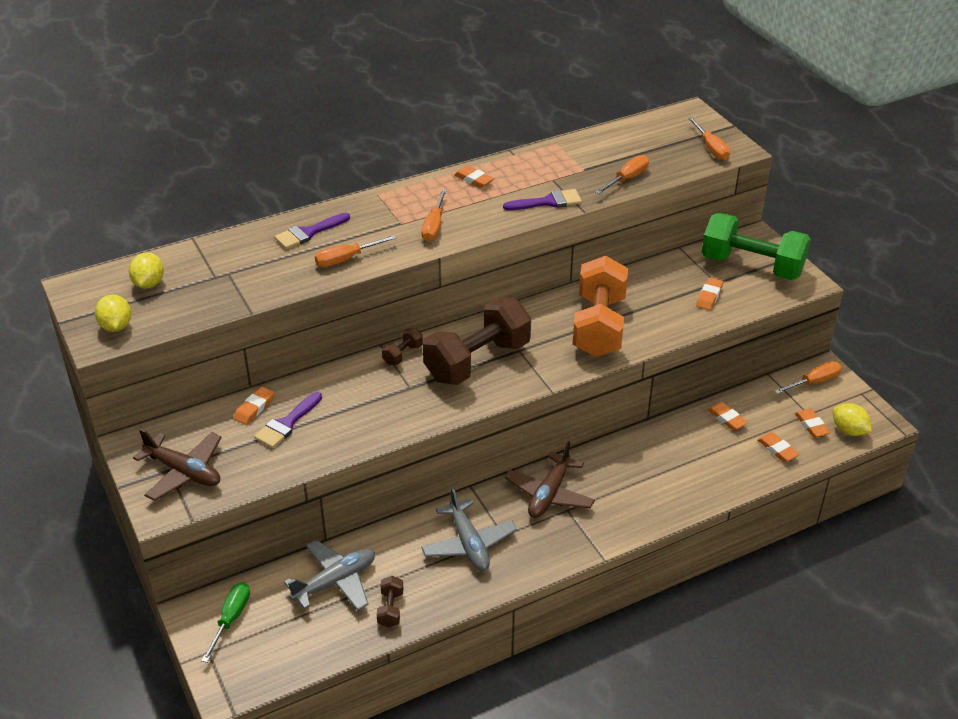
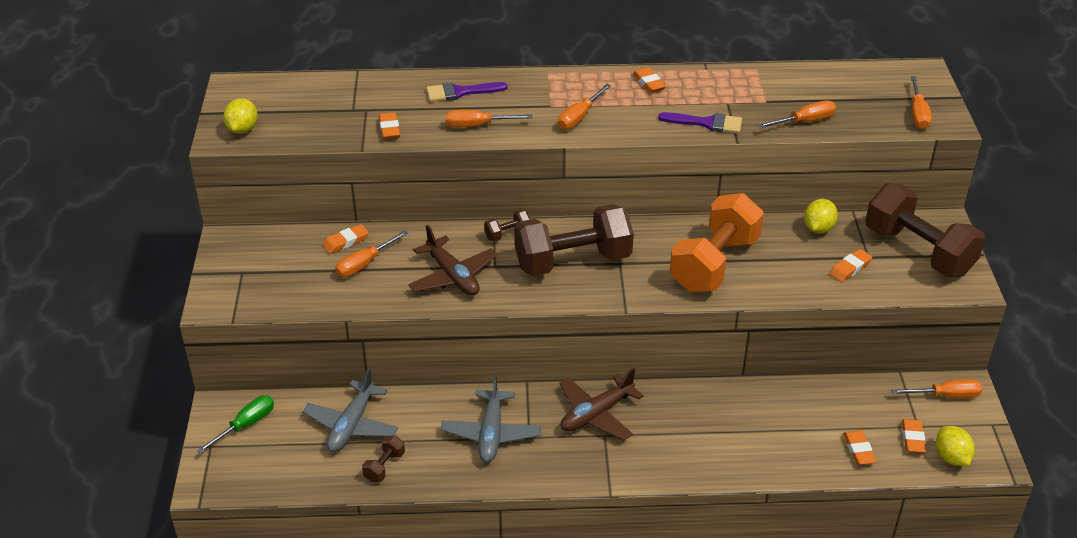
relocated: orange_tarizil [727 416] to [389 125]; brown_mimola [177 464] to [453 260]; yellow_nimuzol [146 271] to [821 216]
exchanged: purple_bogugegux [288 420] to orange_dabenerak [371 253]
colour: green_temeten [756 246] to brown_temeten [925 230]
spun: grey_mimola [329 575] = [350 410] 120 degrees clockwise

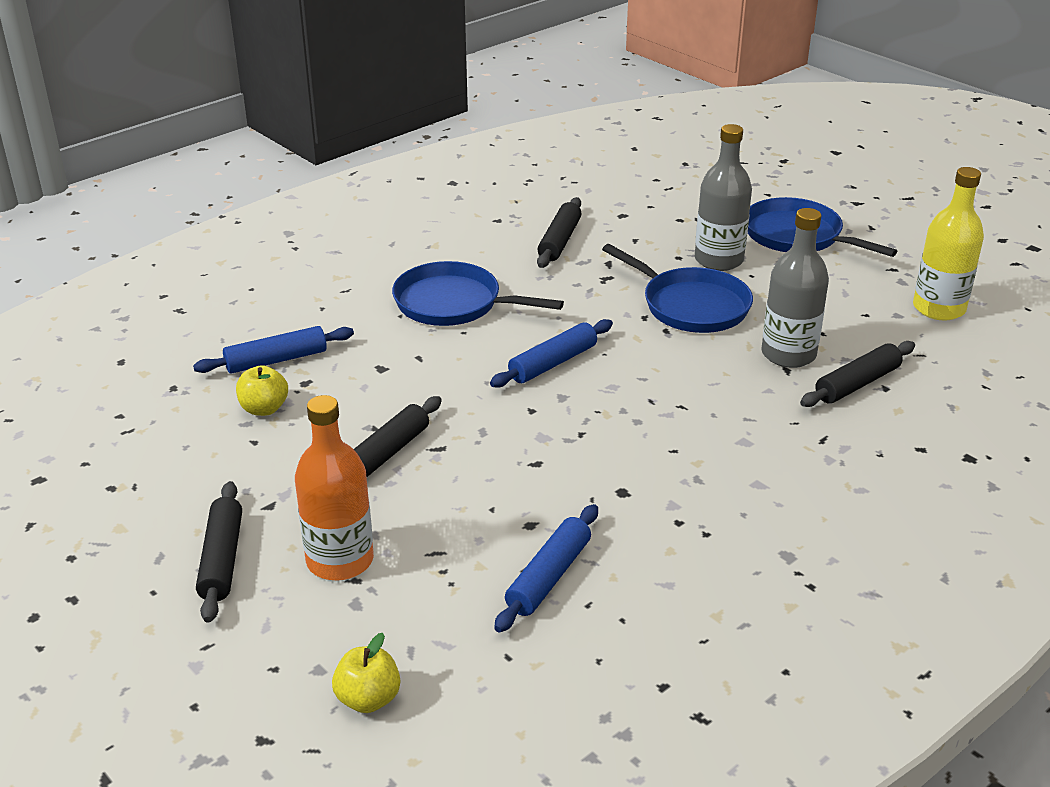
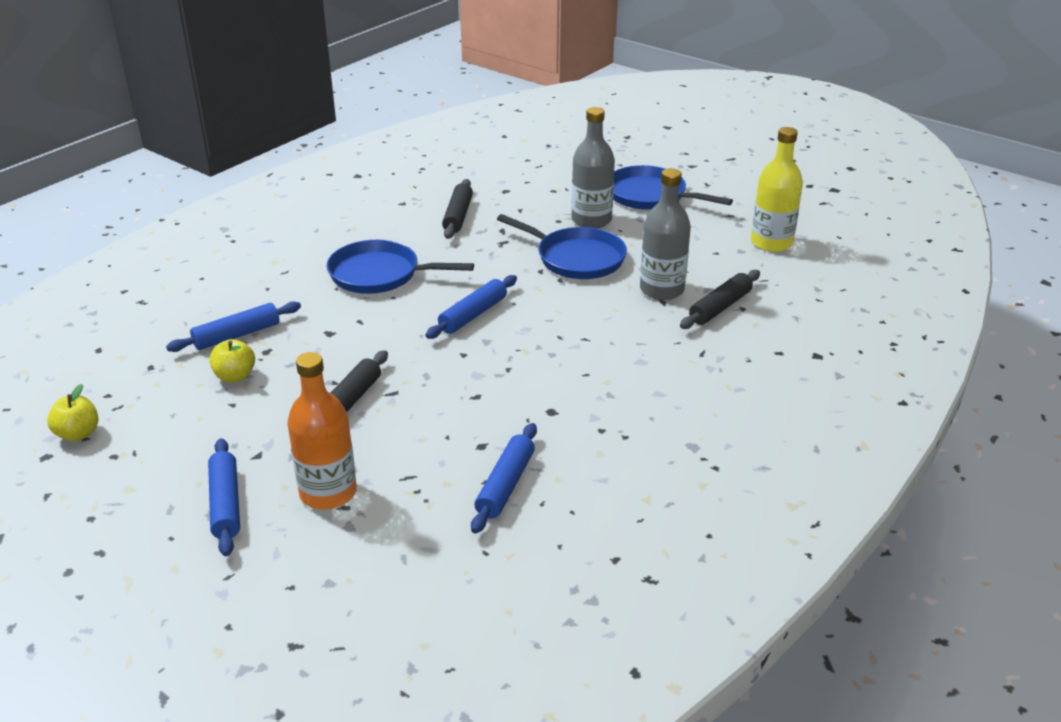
relocated: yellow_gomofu [366 673] to [72 412]
colour: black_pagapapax [219 552] to blue_pagapapax [224 497]

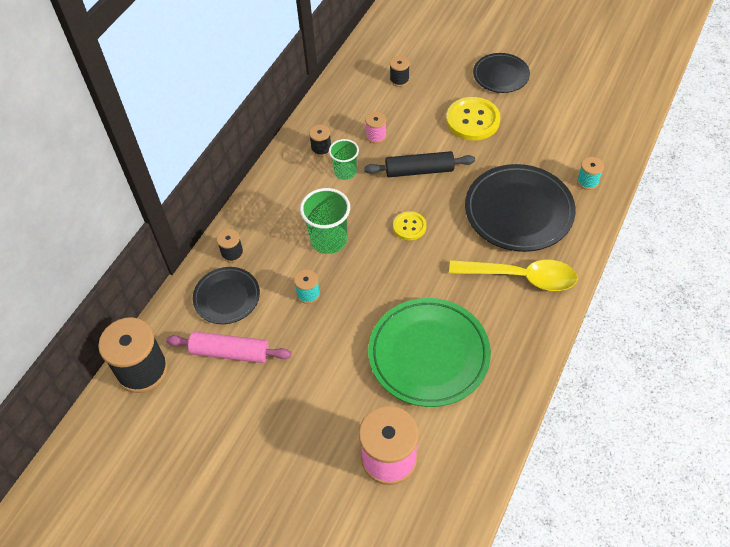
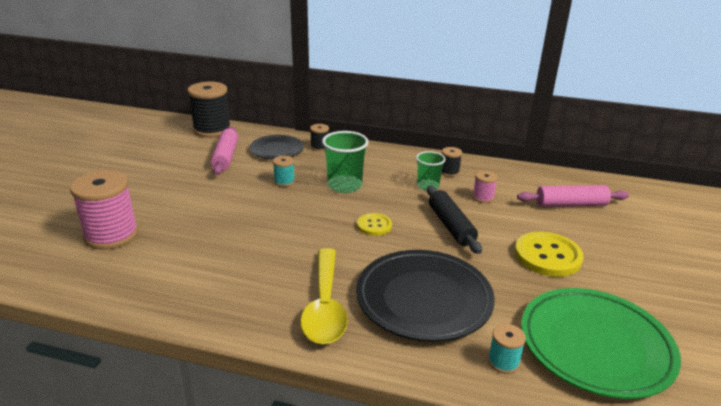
missing: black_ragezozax [501 73]
relocated: green_ragezozax [429 352] to [601 343]
exchanged: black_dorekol [400 71] to pink_pagapapax [573 196]

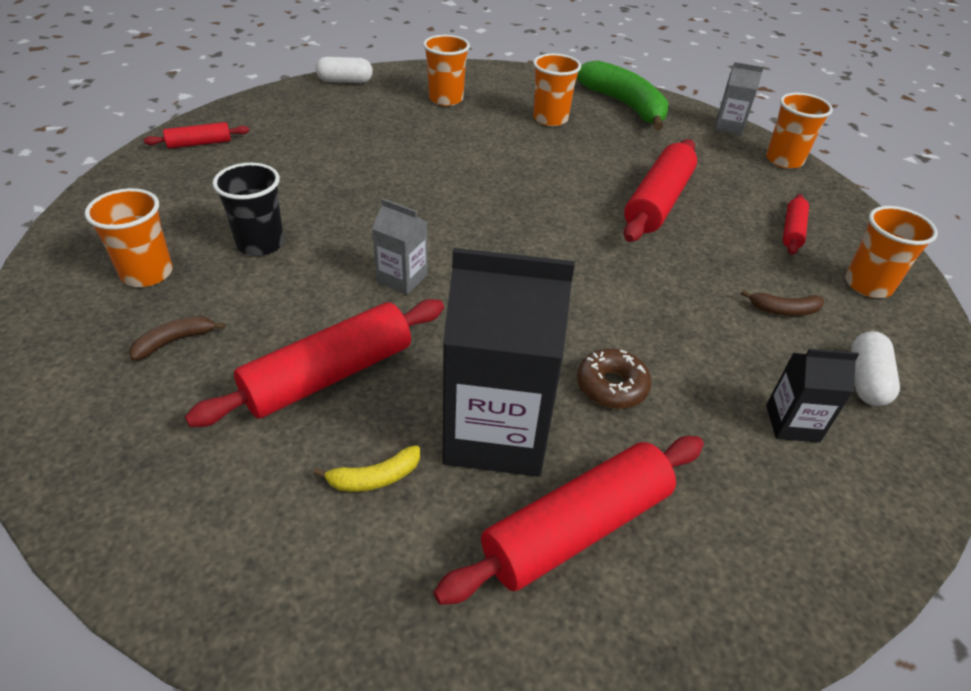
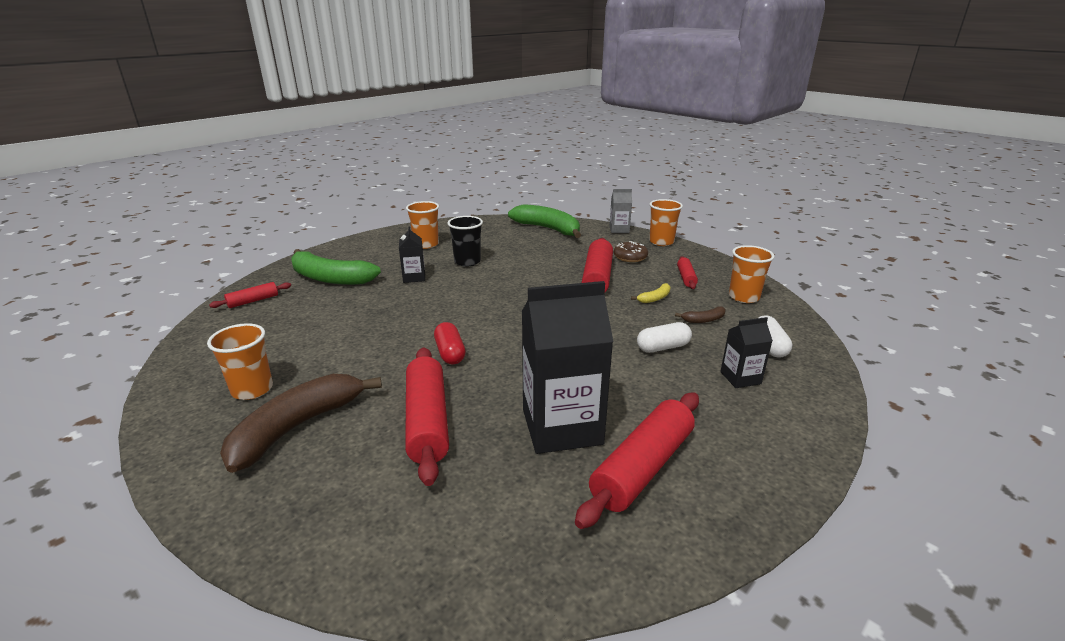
missing: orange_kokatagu [557 89]
appeared: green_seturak [336 267]; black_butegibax [412 254]
relocated: black_kokatagu [248 209] to [465 241]; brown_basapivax [614 379] to [631 251]; yellow_seturak [366 468] to [650 293]; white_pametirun [344 70] to [664 337]
exchanged: grey_butegibax [400 247] to red_pametirun [450 343]
spun: red_pagapapax [314 363] = [427 416] 45 degrees counterclockwise
size: brown_seturak [177 338] = [301 423] x2.34

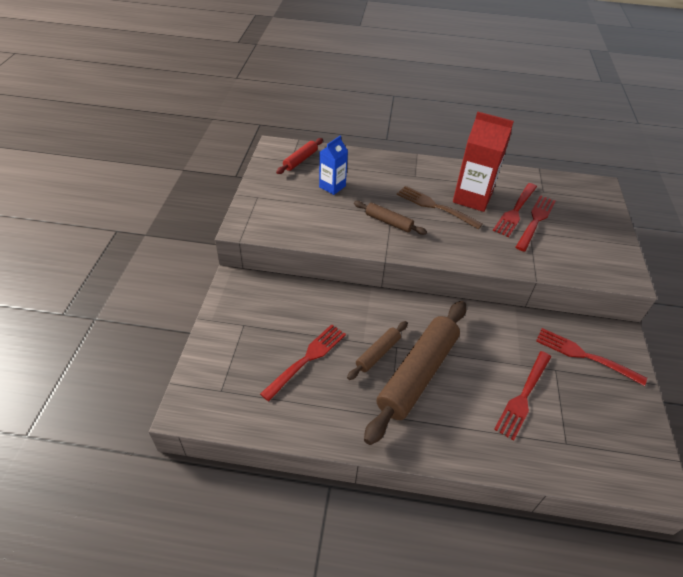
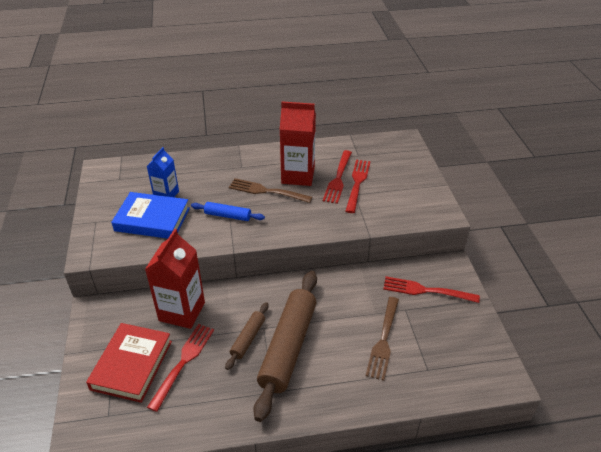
missing: red_pagapapax [299 156]
appeared: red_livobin [129 363]; blue_livobin [150 215]; red_butegibax [175 279]
colour: brown_pagapapax [390 218] to blue_pagapapax [228 211]; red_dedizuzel [522 396] to brown_dedizuzel [382 339]

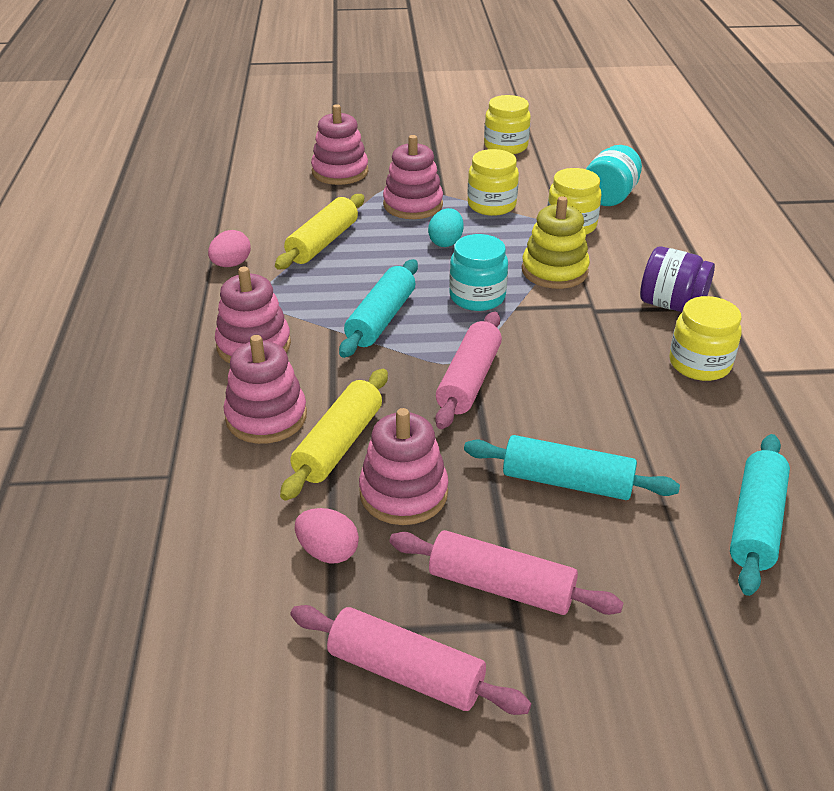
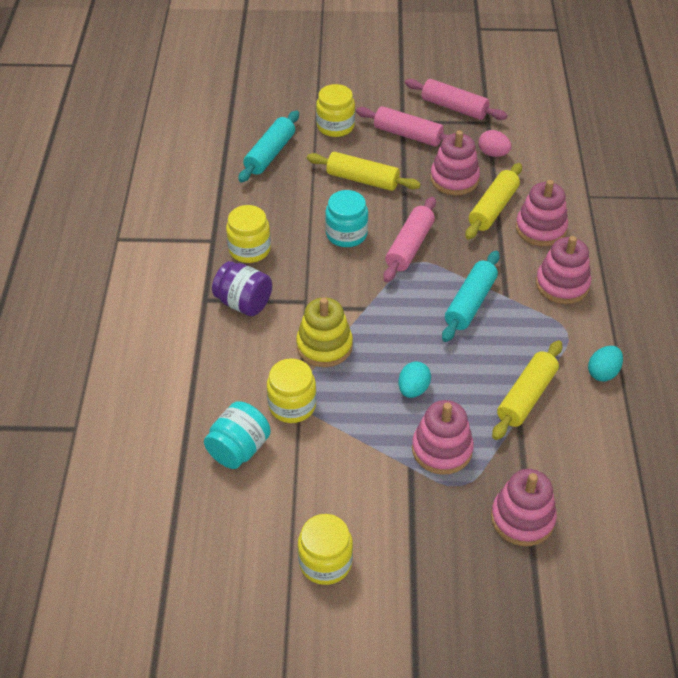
relocated: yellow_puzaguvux [493 182] to [335 110]; turquoise_puzaguvux [478 272] to [346 218]
colour: turquoise_pagapapax [572 467] to yellow_pagapapax [364 171]; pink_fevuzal [229 248] to turquoise_fevuzal [605 363]

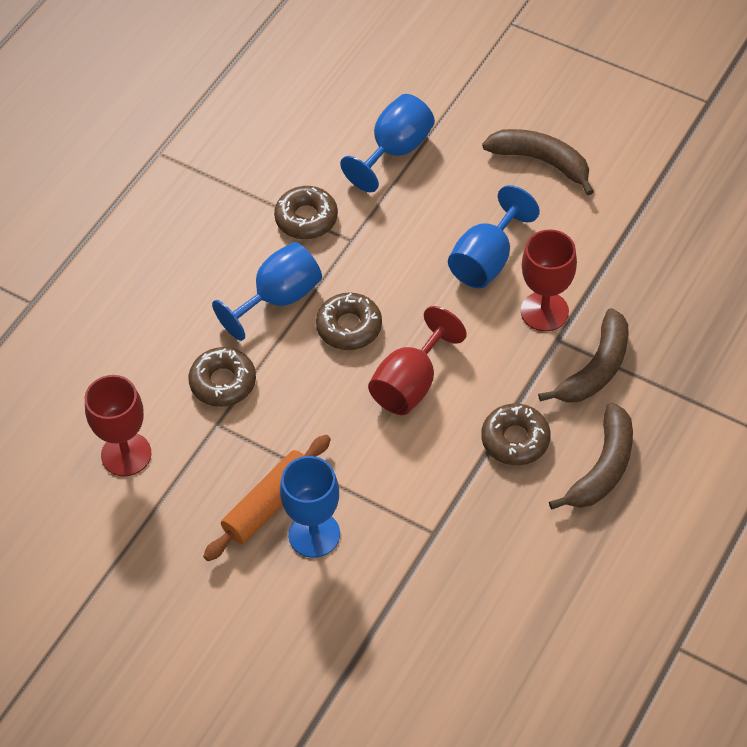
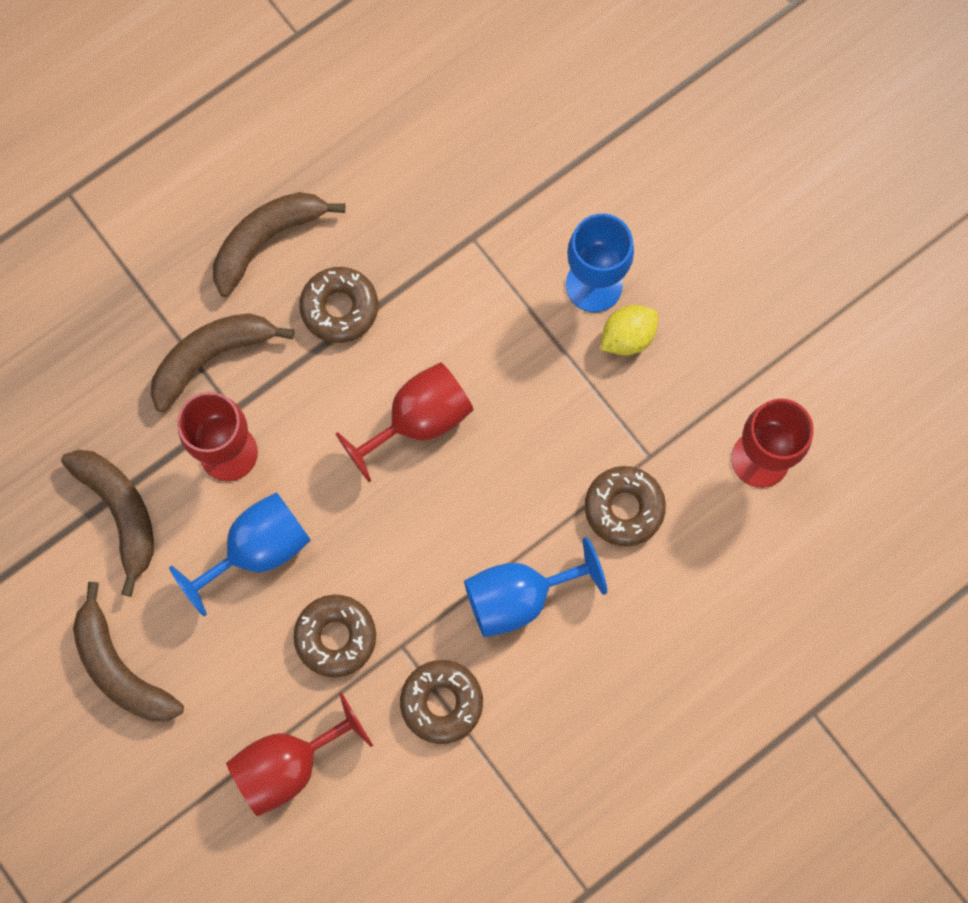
appeared: brown_seturak [107 523]
relocated: brown_basapivax [349 321] to [334 636]
exchanged: orange_pagapapax [267 498] to yellow_nimuzol [629 330]
colour: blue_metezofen [387 143] to red_metezofen [299 754]

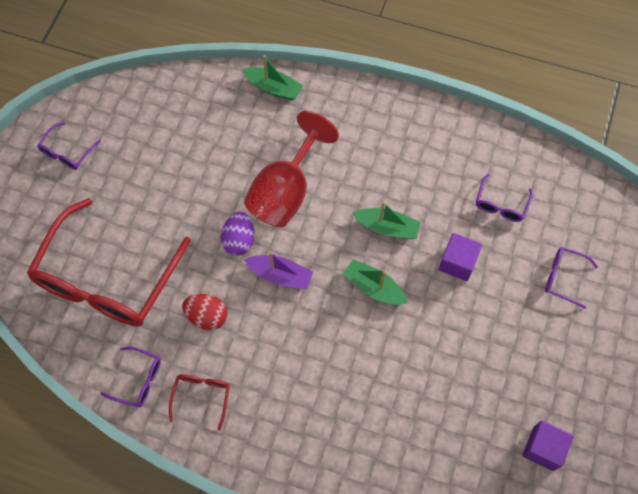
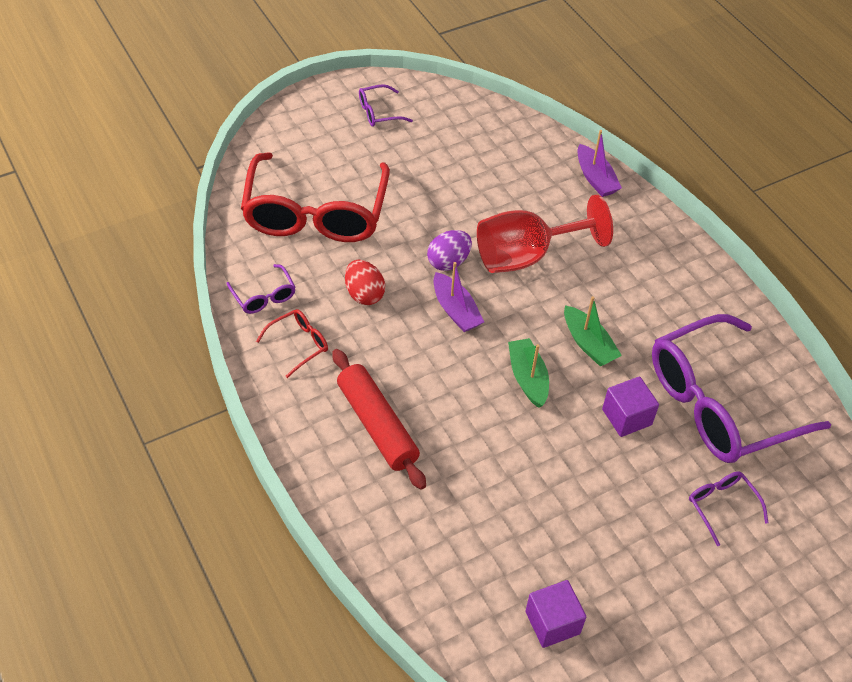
appeared: red_pagapapax [379 419]
colour: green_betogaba [272 78] to purple_betogaba [599 163]
spun: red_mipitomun [109 262] = [315 197] 60 degrees counterclockwise
size: purple_mipitomun [504 197] = [741 388] x2.46

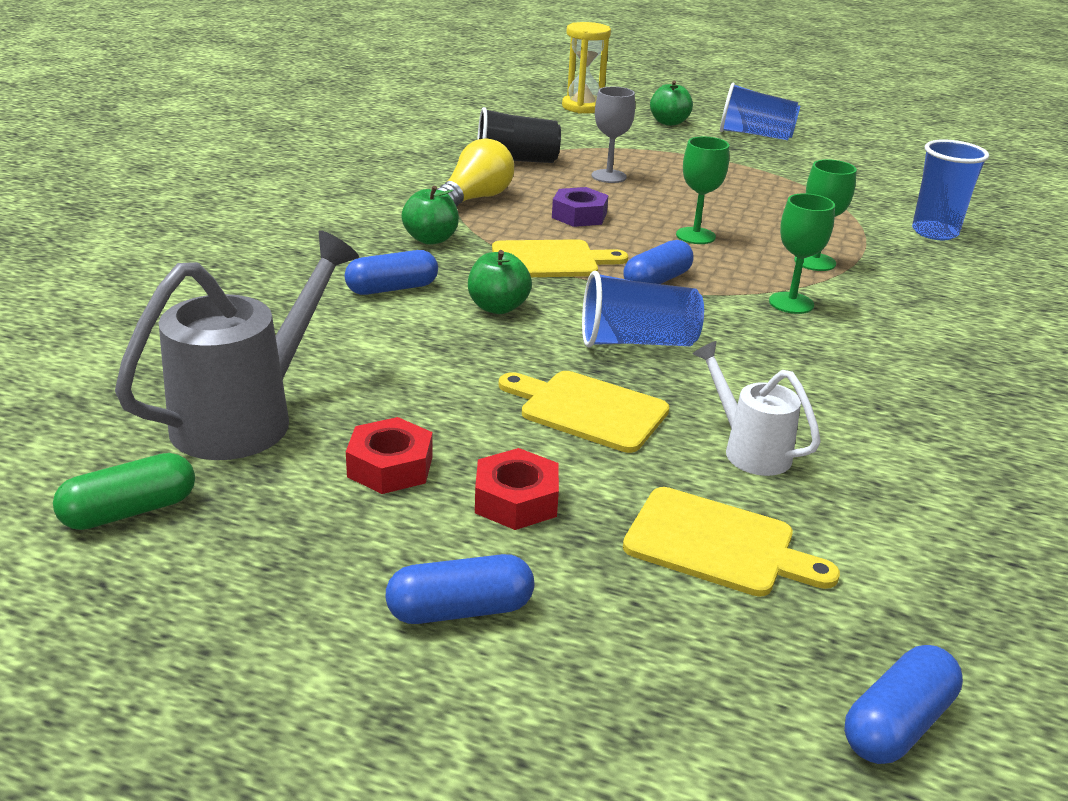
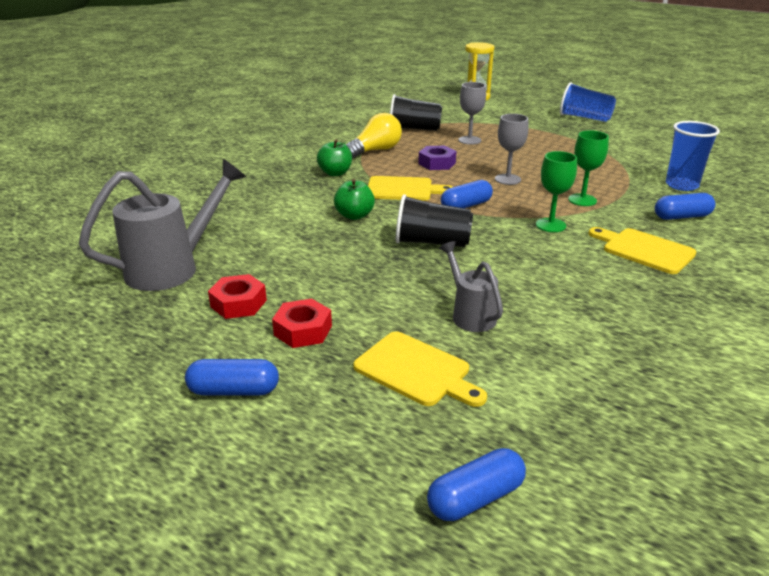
missing: green_pametirun [124 491]; green_gomofu [671 103]
relocated: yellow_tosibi [584 412] to [642 250]; blue_pametirun [391 272] to [685 206]
colour: blue_kokatagu [643 309] to black_kokatagu [434 220]; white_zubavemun [757 408] to grey_zubavemun [471 286]; green_metezofen [702 190] to grey_metezofen [512 149]

